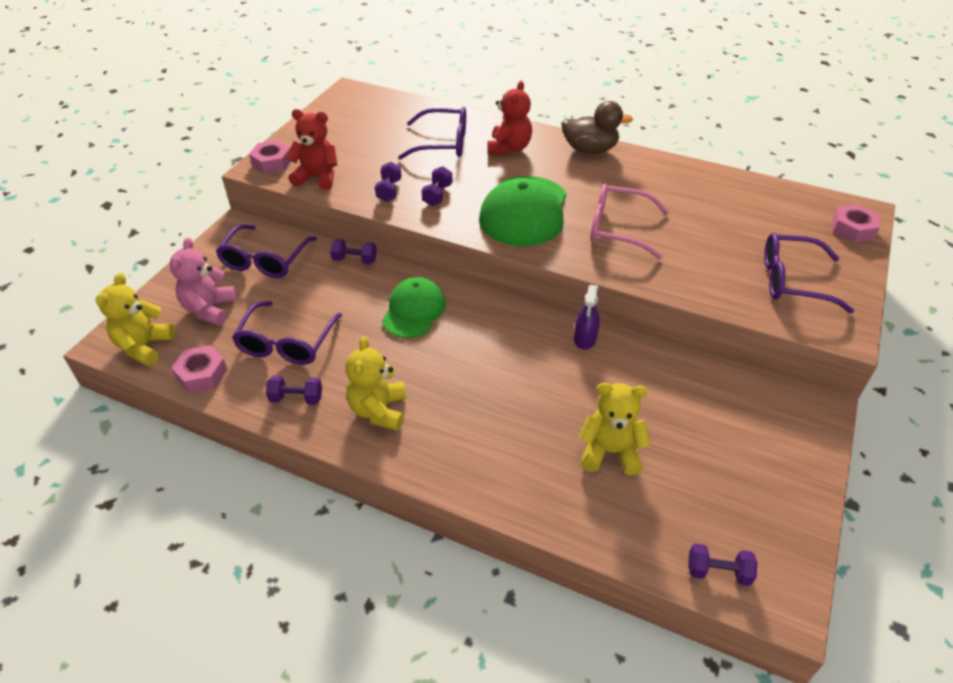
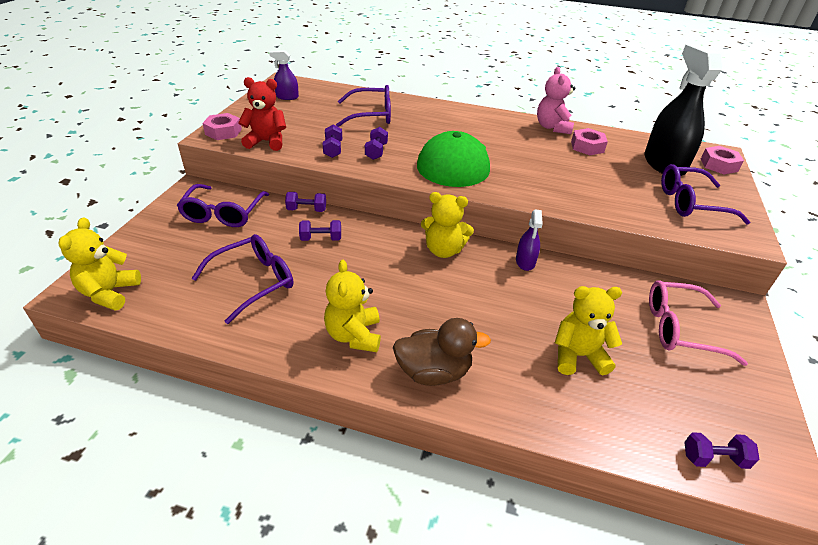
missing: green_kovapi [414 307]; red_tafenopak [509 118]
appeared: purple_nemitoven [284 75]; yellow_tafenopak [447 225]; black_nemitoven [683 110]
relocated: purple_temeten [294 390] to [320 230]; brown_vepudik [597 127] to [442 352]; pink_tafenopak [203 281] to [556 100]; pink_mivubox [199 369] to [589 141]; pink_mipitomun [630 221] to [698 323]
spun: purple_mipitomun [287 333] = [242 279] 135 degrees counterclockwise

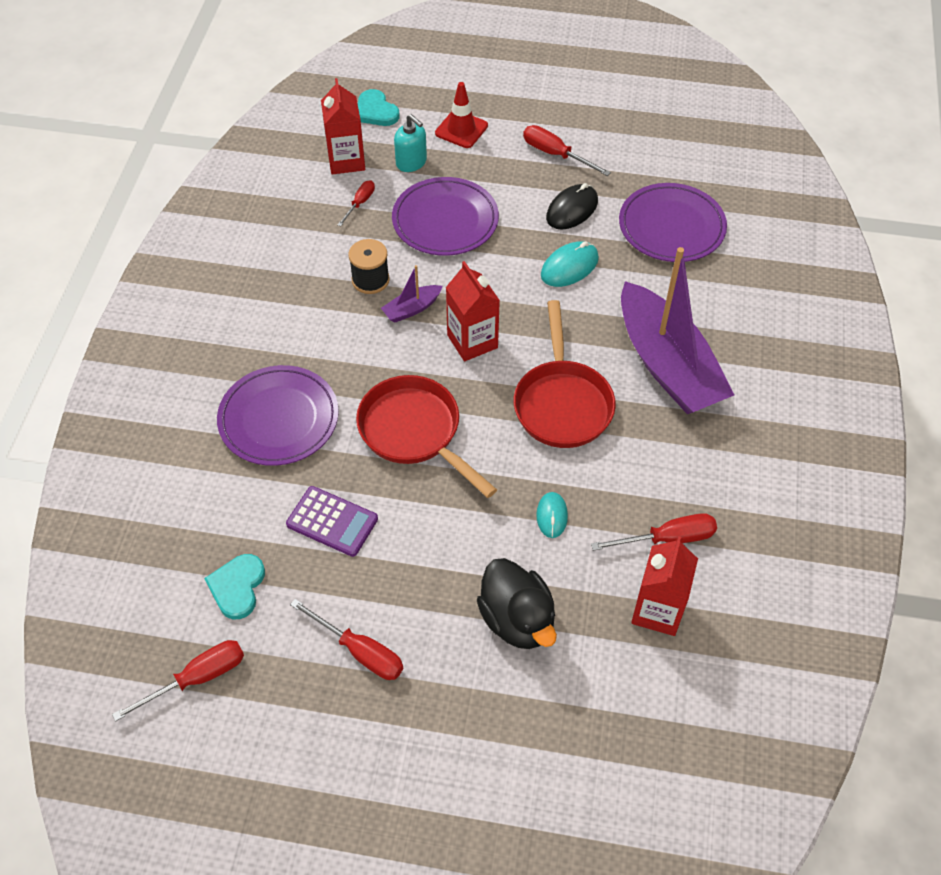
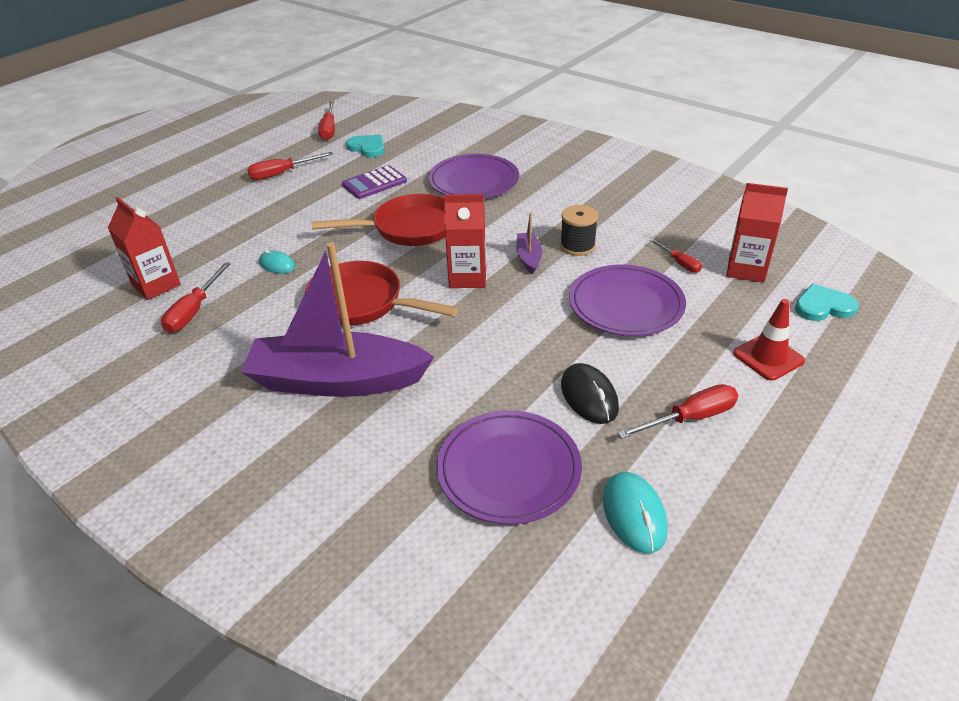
missing: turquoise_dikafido [410 143]; black_vepudik [517 603]
relocated: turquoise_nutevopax [570 264] to [635 512]

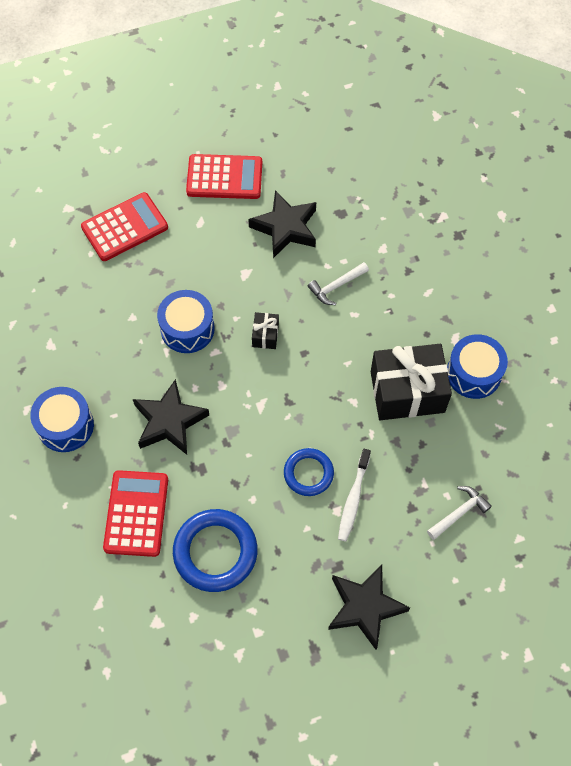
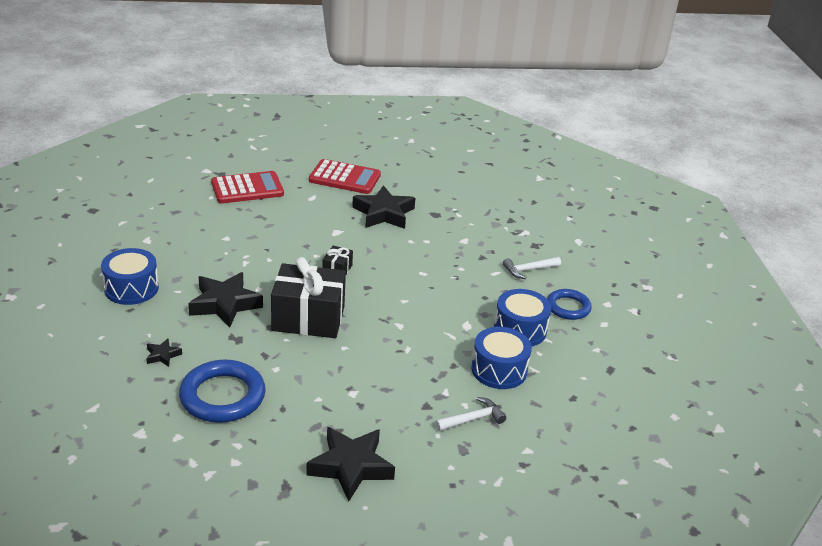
missing: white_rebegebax [354 495]
relocated: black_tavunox [411 382] to [308 297]; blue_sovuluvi [186 321] to [501 358]; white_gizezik [338 283] to [532 268]; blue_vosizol [309 472] to [569 304]
exchanged: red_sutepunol [135 513] to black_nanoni [164 353]

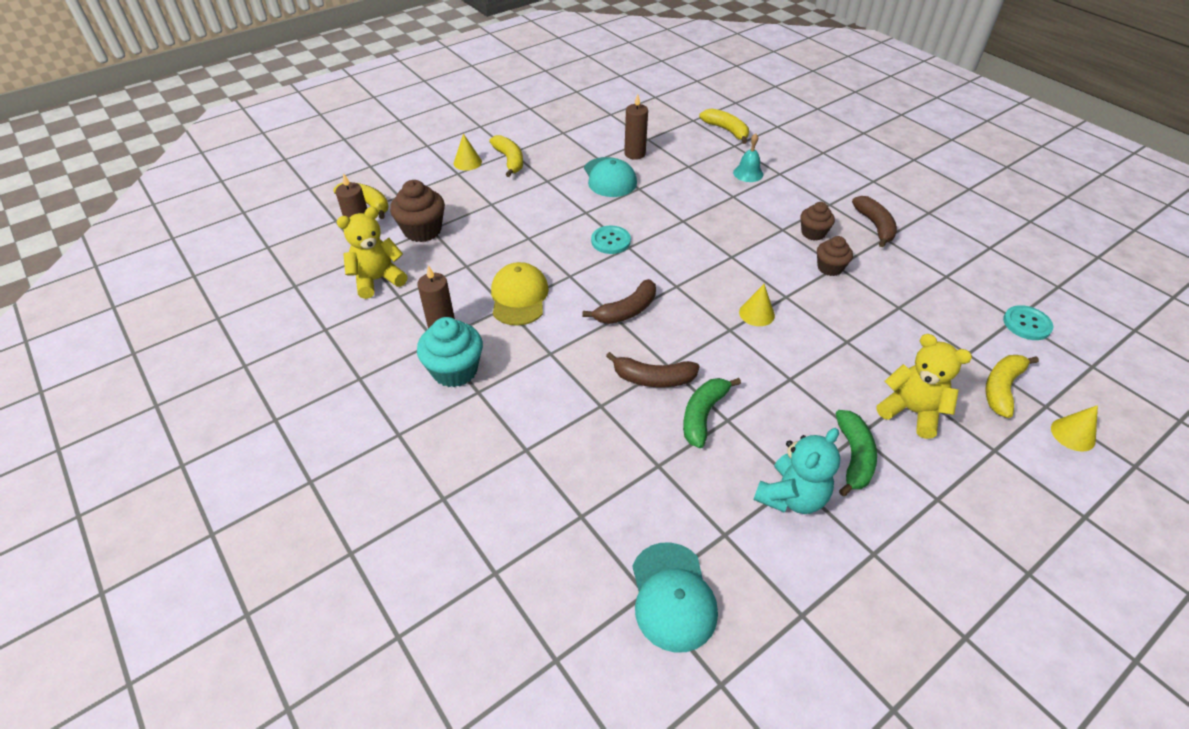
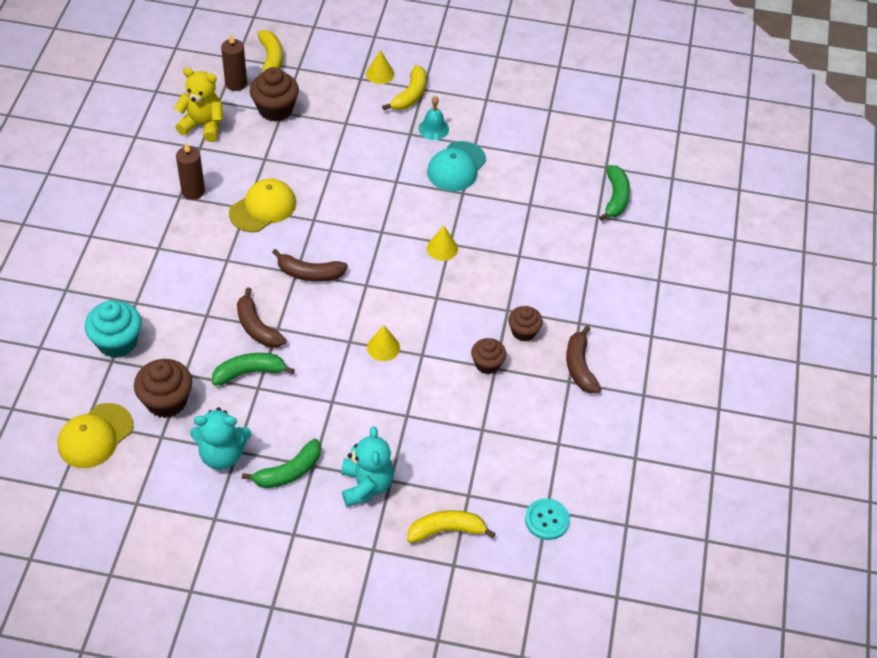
missing: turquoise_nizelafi [611 240]; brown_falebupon [636 127]
appeared: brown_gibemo [163 388]
relocated: turquoise_gibemo [450 352] to [113 329]; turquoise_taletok [748 157] to [434 118]; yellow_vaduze [1074 428] to [442 243]
colour: turquoise_kovapi [675 598] to yellow_kovapi [95 435]; yellow_tafenopak [924 386] to turquoise_tafenopak [367 466]; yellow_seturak [724 126] to green_seturak [614 193]
spun: brown_seturak [874 221] = [583 359] 135 degrees clockwise

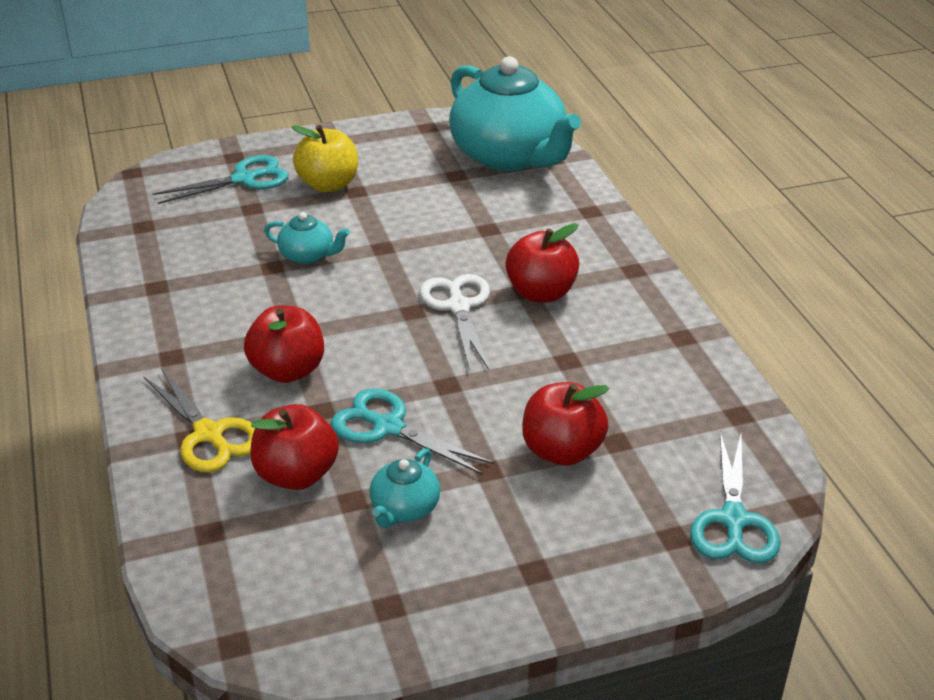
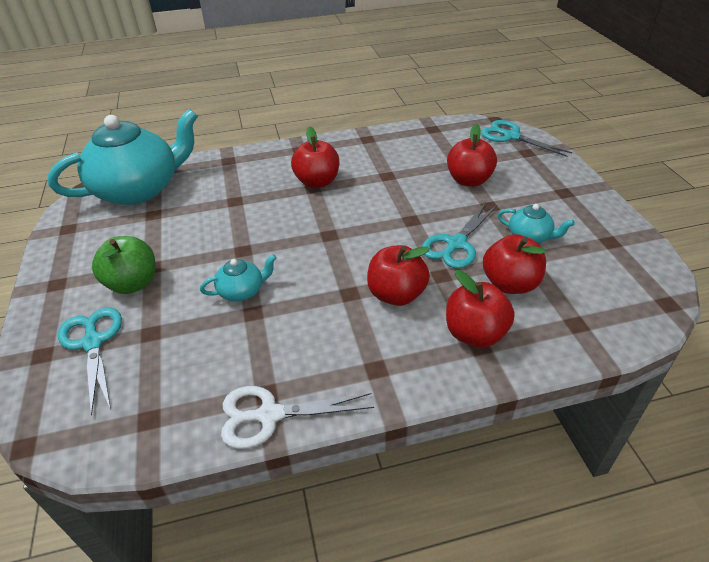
relocated: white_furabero [455 322] to [297 417]
exchanged: yellow_furabero [199 420] to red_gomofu [480 308]
colour: yellow_gomofu [325 158] to green_gomofu [124 265]
spun: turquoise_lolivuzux [307 238] = [238 278] 45 degrees clockwise; turquoise_furabero [735 497] = [526 138] 150 degrees counterclockwise

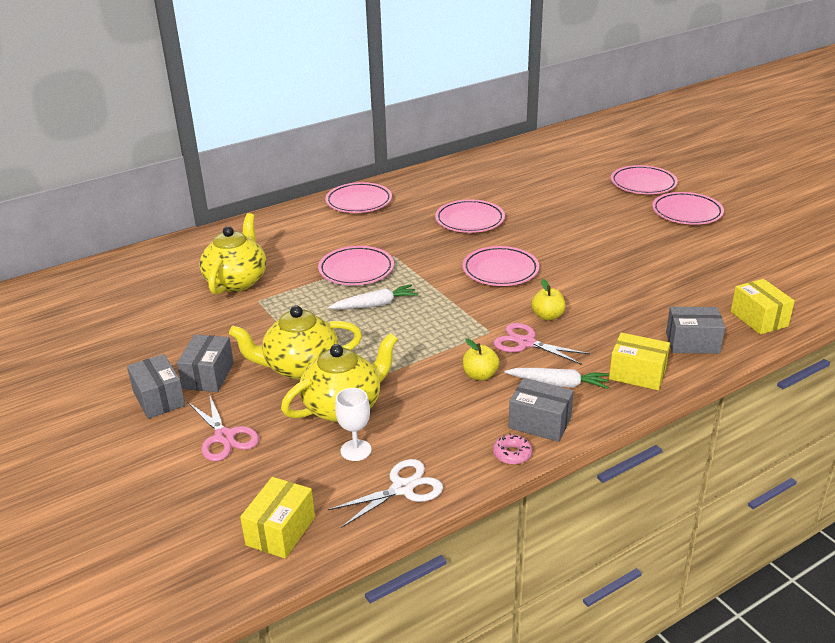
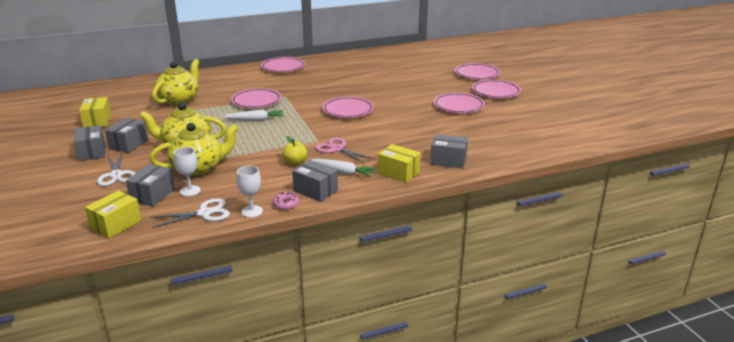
missing: yellow_gomofu [548 299]
appeared: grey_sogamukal [150 185]; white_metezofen [250 192]
relocated: yellow_sogamukal [763 307] to [95 112]; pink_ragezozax [470 216] to [459 103]
colour: pink_furabero [223 427] to white_furabero [116 170]

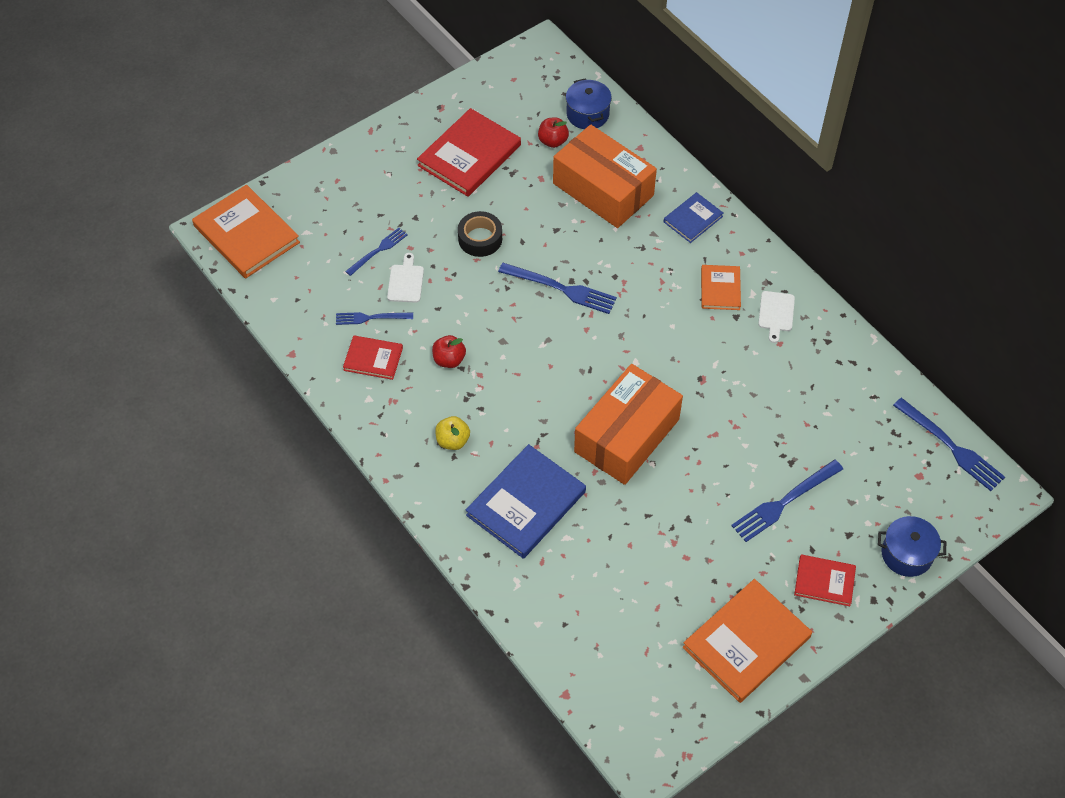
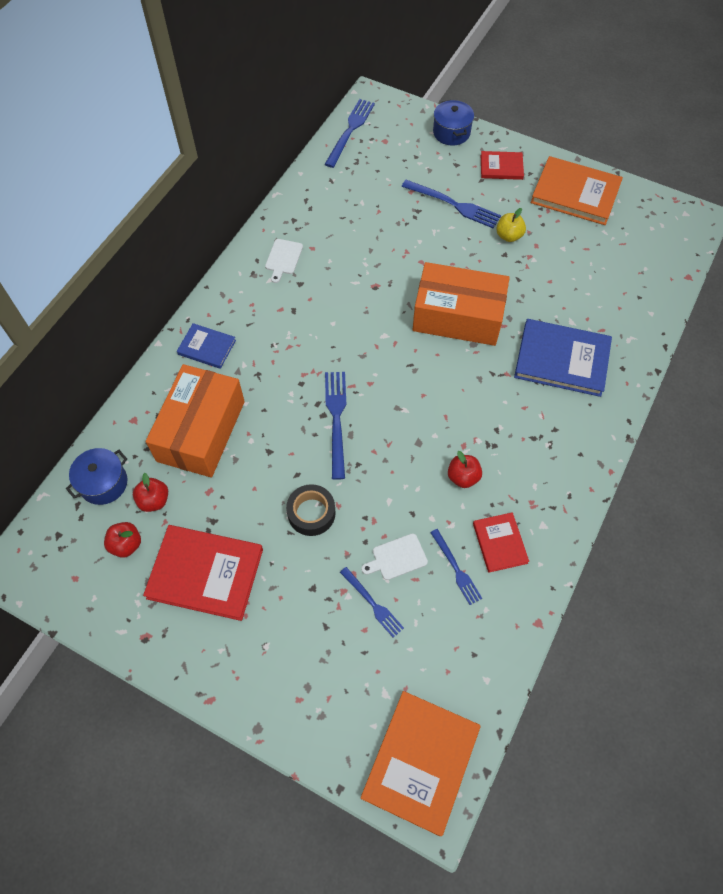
missing: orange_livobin [721 287]
appeared: red_gomofu [122 540]
relocated: yellow_gomofu [452 433] to [511 225]
spun: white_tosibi [776 317] = [284 261] 120 degrees clockwise; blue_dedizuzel [376 252] = [372 602] 150 degrees counterclockwise; red_livobin [825 580] = [502 165] 75 degrees counterclockwise

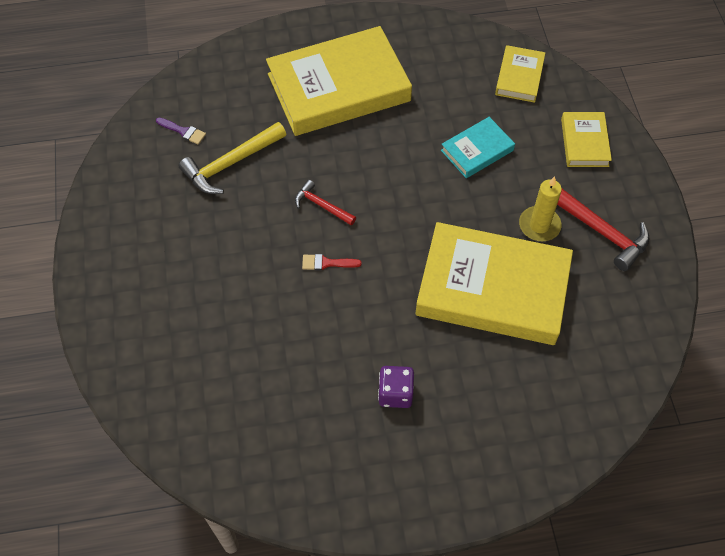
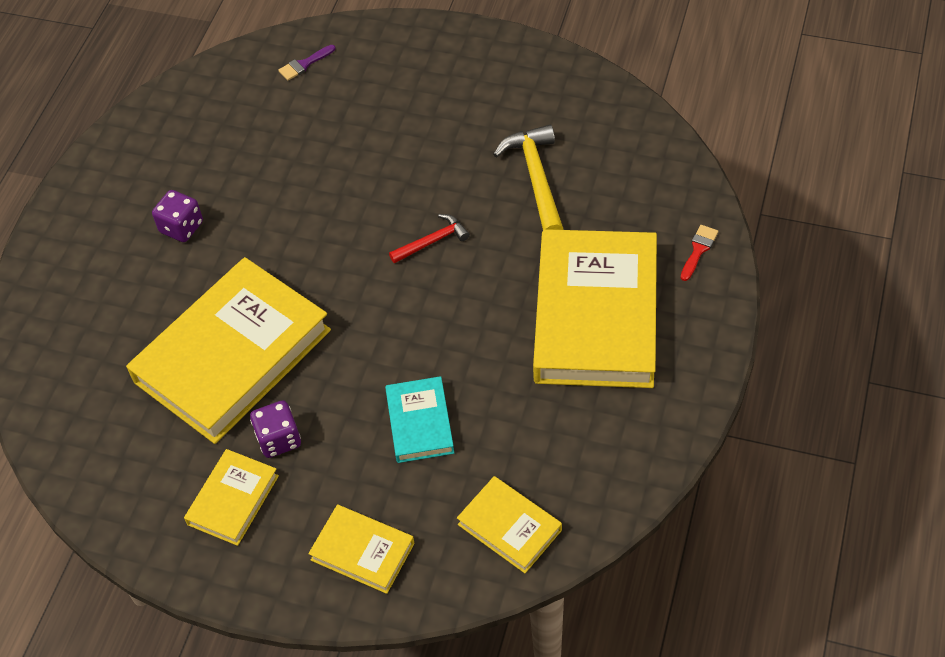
relocated: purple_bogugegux [181 131] to [307 63]; red_bogugegux [332 262] to [699 253]
exchanged: red_gizezik [603 230] to yellow_livobin [231 497]; yellow_falebupon [540 208] to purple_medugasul [275 429]

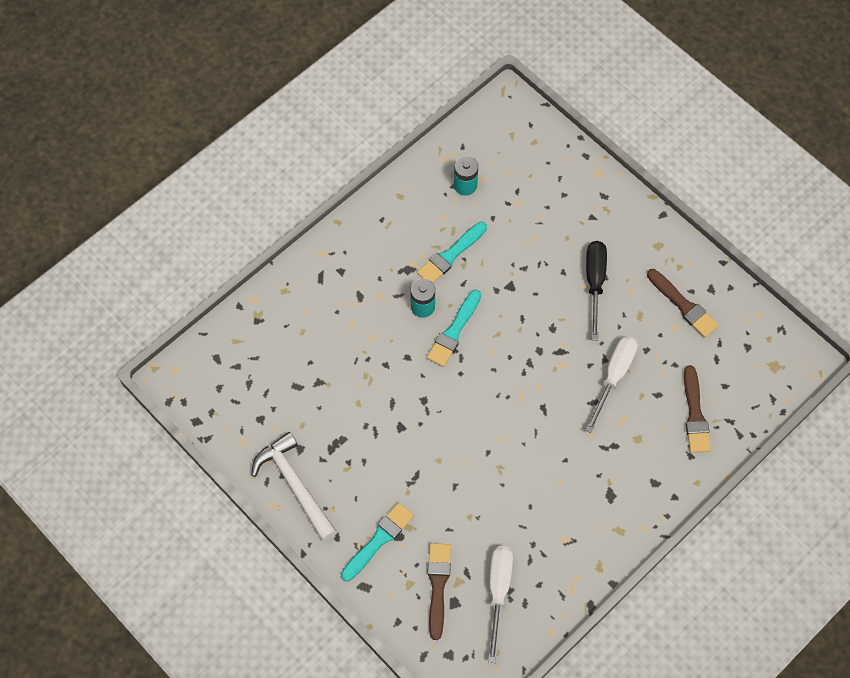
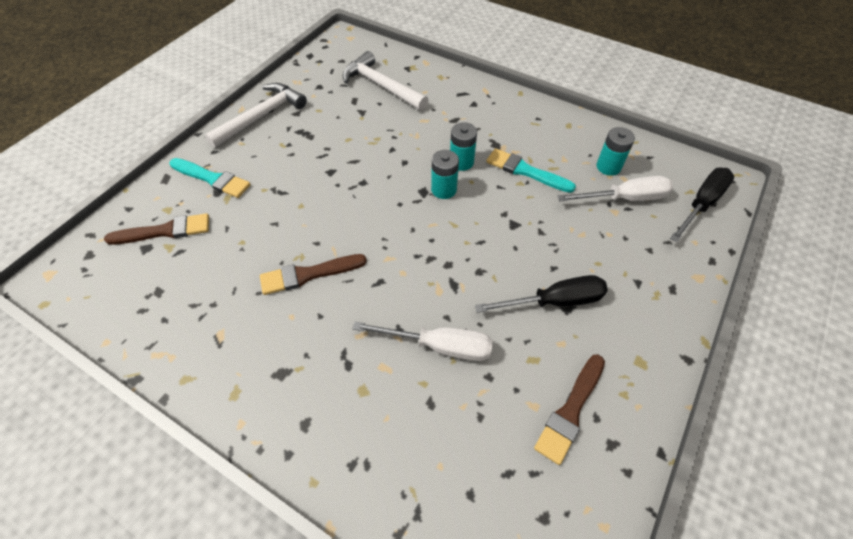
appeared: white_gizezik [385 81]; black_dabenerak [702 204]
relocated: brown_bogugegux [697 409] to [313 274]; white_dabenerak [500 604] to [615 188]
exchanged: turquoise_bogugegux [454 328] to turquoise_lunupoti [445 174]

